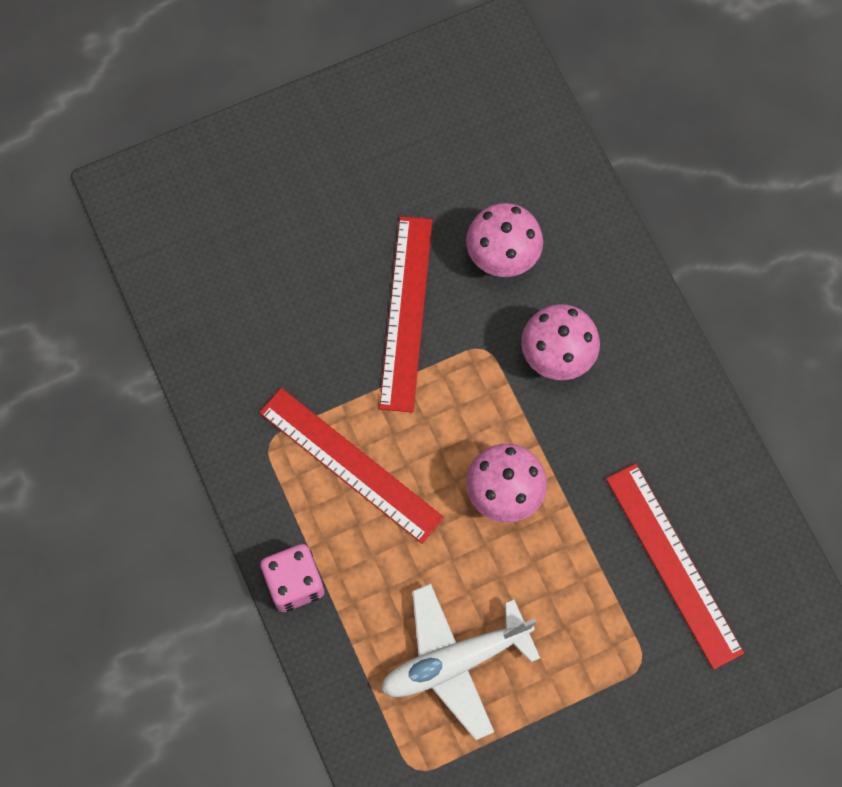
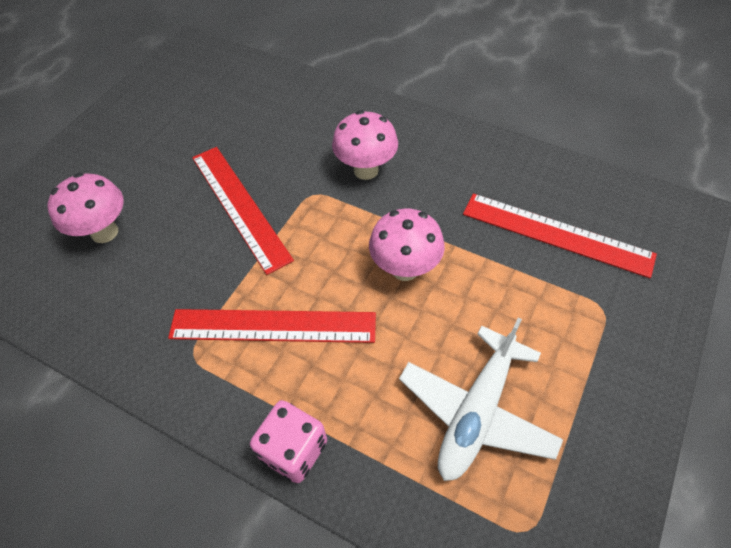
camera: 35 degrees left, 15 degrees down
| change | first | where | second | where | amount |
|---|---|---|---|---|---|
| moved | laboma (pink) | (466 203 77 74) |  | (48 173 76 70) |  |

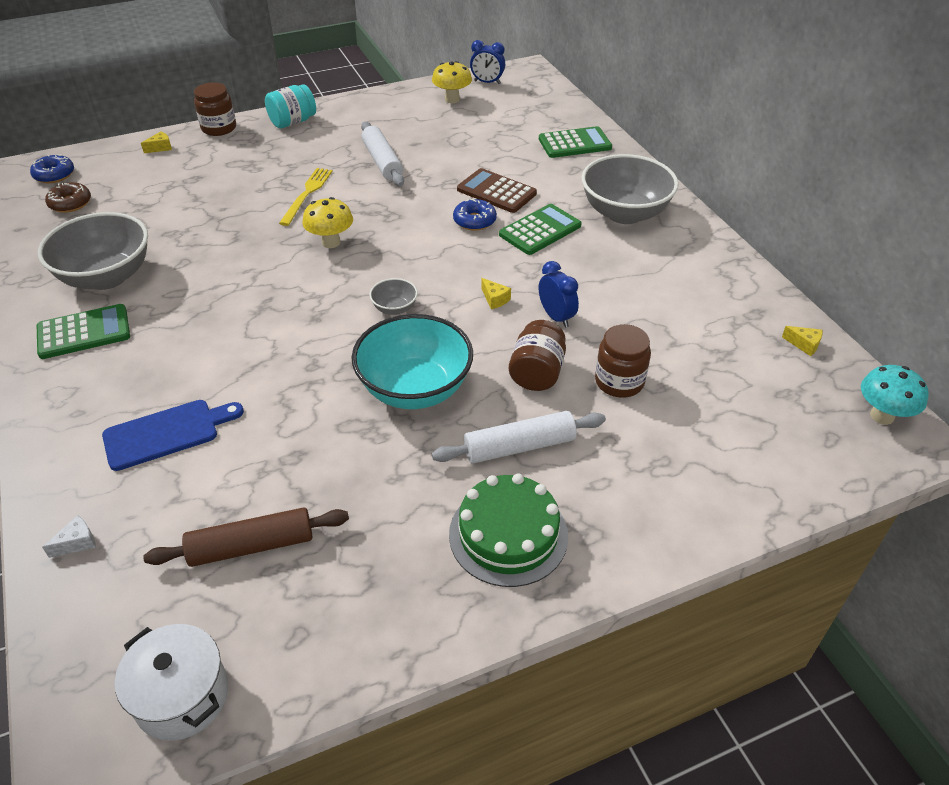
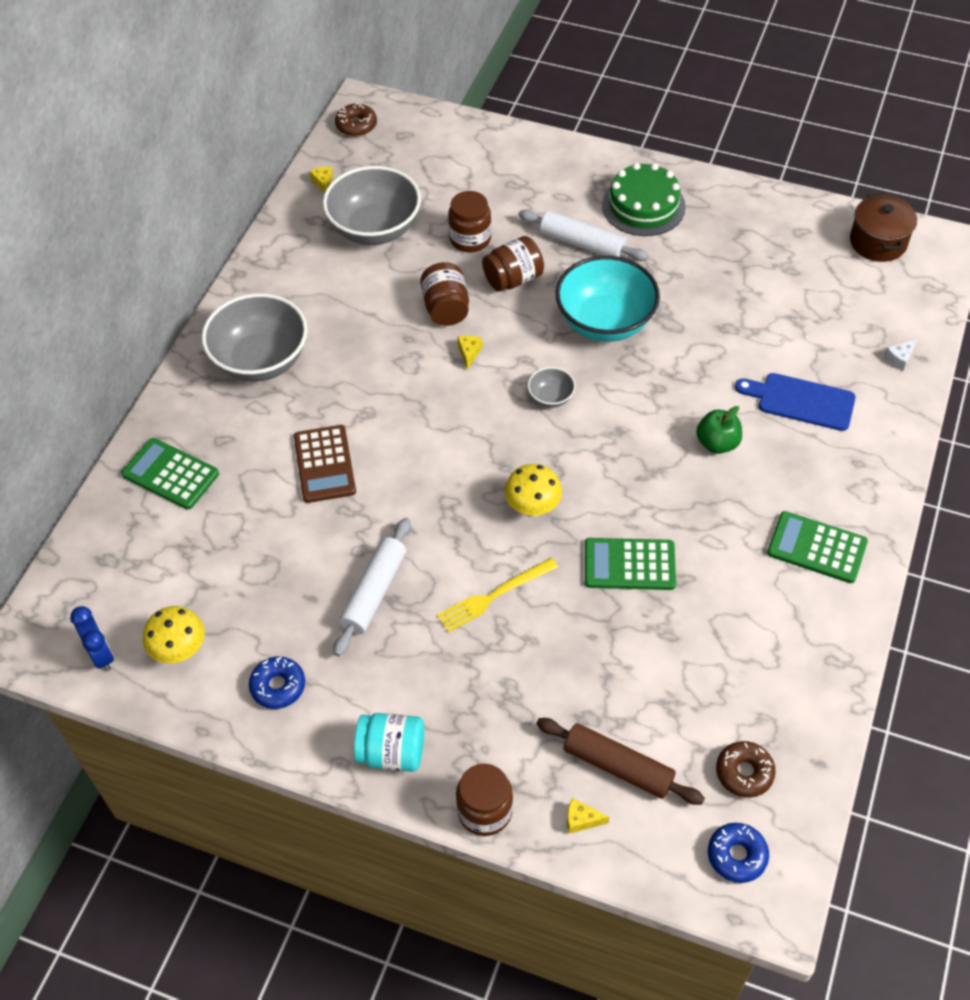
camera: 135 degrees left, 10 degrees up
| change | first | where | second | where | amount |
|---|---|---|---|---|---|
| moved | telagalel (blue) | (453 198 44 33) |  | (249 656 56 53) |  |
| moved | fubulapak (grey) | (38 212 110 78) |  | (323 166 98 79) |  |
| replaced | laboma (turquoise) | (861 365 68 60) | telagalel (brown) | (335 103 42 33) |  |
| replaced | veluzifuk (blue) | (539 261 40 67) | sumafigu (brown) | (420 262 49 64) |  |
| moved | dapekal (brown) | (143 507 206 60) |  | (536 718 169 87) |  |
| moved | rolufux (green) | (499 204 83 51) |  | (585 538 91 52) |  |
| added |  |  | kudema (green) | (696 406 46 48) |  |
| recoloured | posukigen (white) | (115 624 113 117) | posukigen (brown) | (850 194 67 68) |  |
| turned | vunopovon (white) | (42 515 54 43) |  | (884 339 34 32) | 45 degrees counterclockwise |

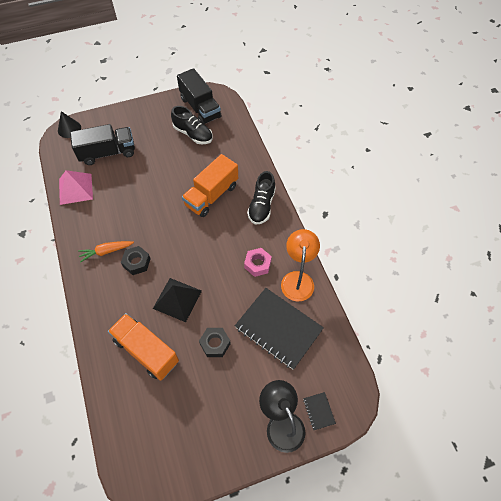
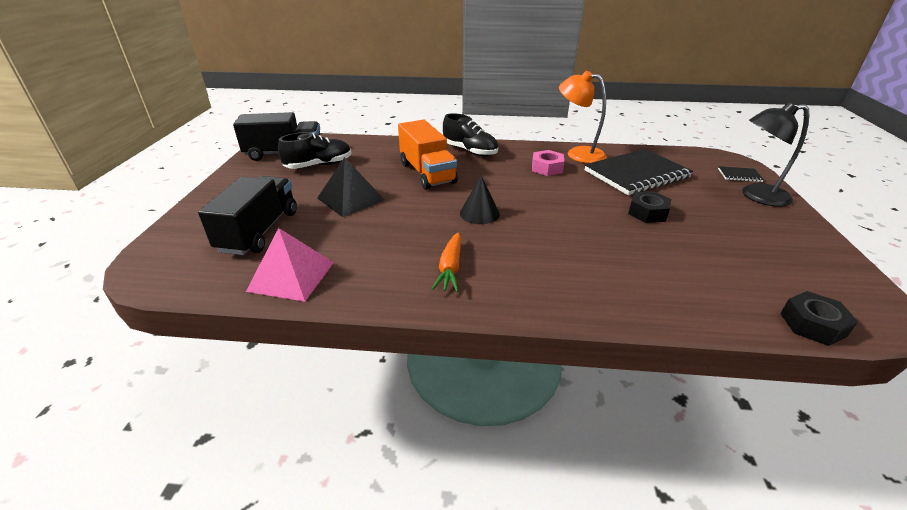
camera: 65 degrees left, 25 degrees down
| change | first | where | second | where | amount |
|---|---|---|---|---|---|
| moved | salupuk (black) | (153 278 49 44) |  | (317 157 67 60) |  |
| moved | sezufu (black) | (58 111 23 27) |  | (460 176 40 48) |  |
| moved | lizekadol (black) | (121 246 30 29) |  | (780 291 78 55) |  |
| removed | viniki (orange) | (108 313 71 68) |  |  |  |

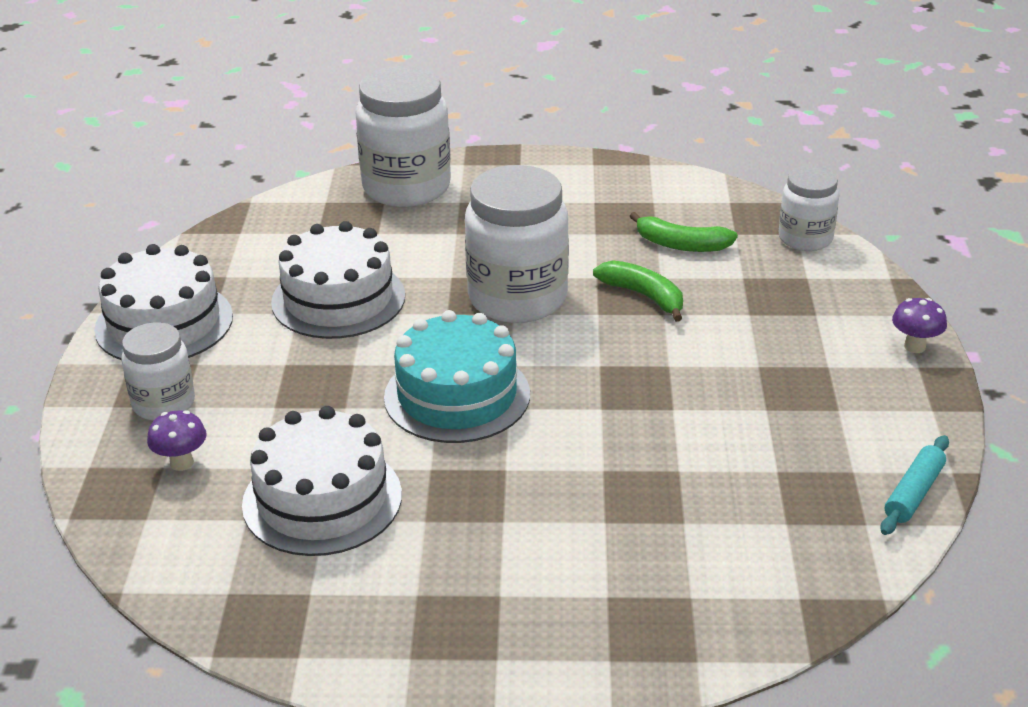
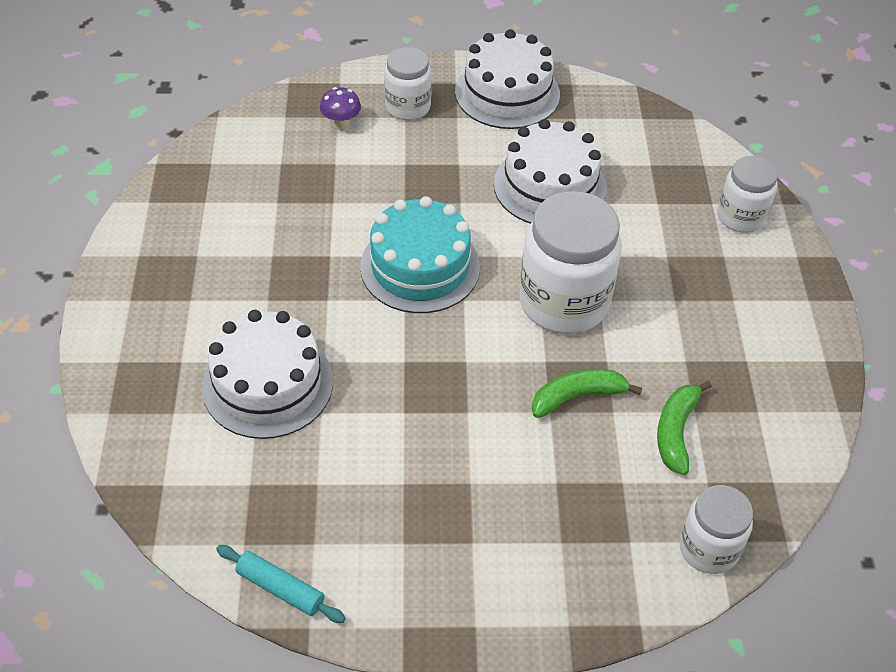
camera: 85 degrees right, 15 degrees up
| change | first | where | second | where | amount |
|---|---|---|---|---|---|
| moved | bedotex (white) | (242 406 160 150) |  | (202 310 131 129) |  |
| turned | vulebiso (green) | (593 260 90 62) |  | (532 369 110 49) | 150 degrees counterclockwise |
| resized | sumafigu (white) | (356 66 95 141) |  | (718 156 60 77) | x0.58 |
| removed | laboma (purple) | (892 298 55 55) |  |  |  |

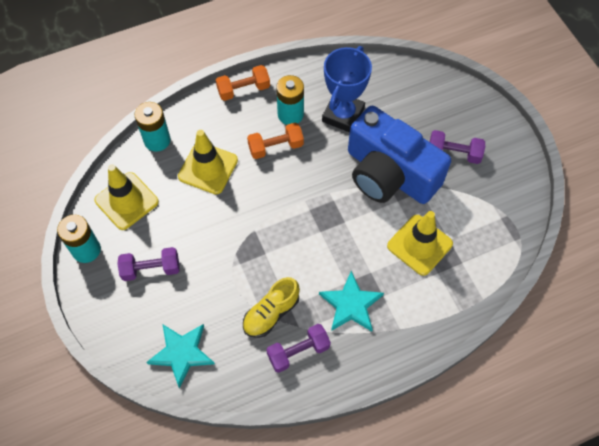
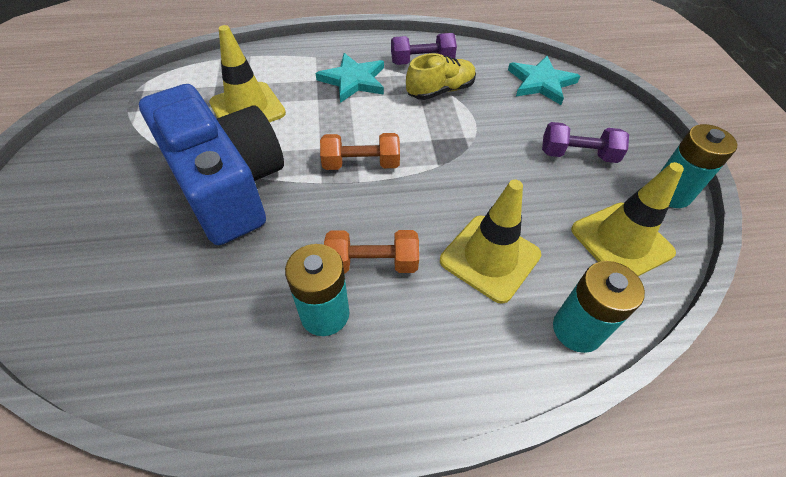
camera: 165 degrees left, 10 degrees down
| change | first | where | second | where | amount |
|---|---|---|---|---|---|
| moved | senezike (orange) | (216 65 54 36) |  | (320 133 80 37) |  |
| removed | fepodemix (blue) | (322 46 50 86) |  |  |  |
| removed | senezike (purple) | (430 130 55 34) |  |  |  |

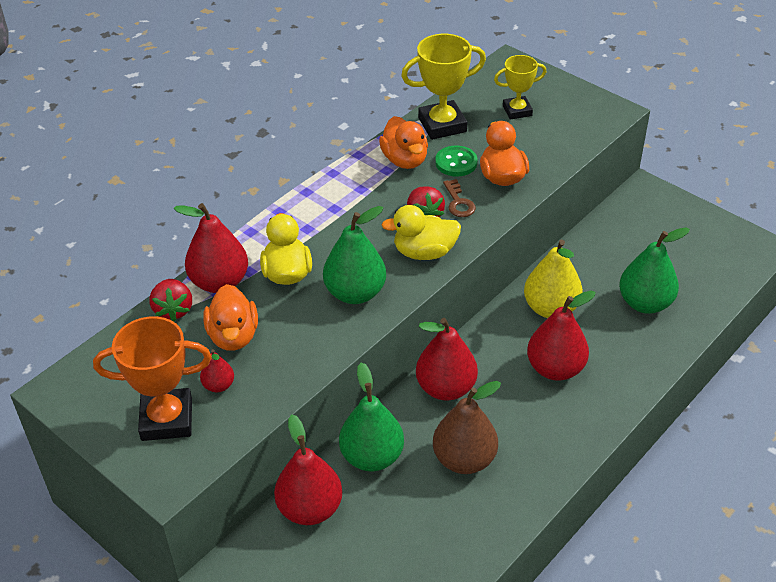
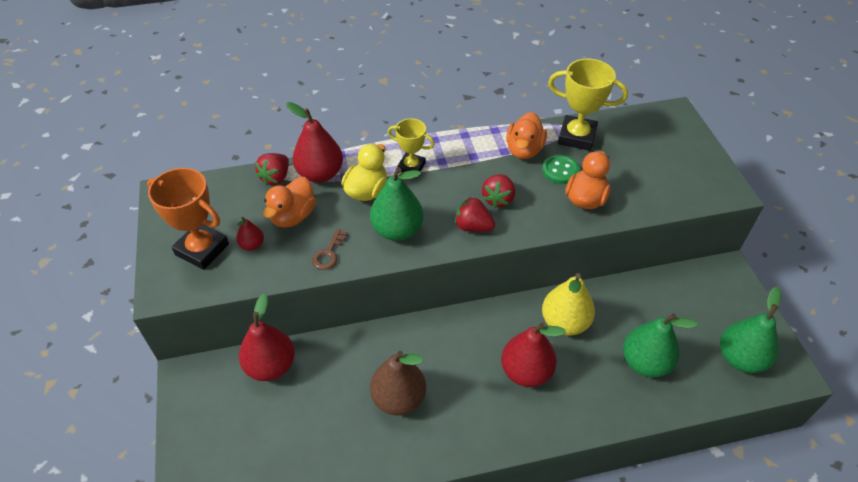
camera: 35 degrees right, 5 degrees up
| change | first | where | second | where | amount |
|---|---|---|---|---|---|
| moved | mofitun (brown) | (443 179 33 38) |  | (312 229 36 41) |  |
| moved | fepodemix (yellow) | (494 55 52 65) |  | (388 118 47 55) |  |
| replaced | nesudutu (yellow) | (381 205 80 55) | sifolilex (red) | (455 197 40 35) |  |
| moved | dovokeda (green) | (339 362 65 109) |  | (720 287 61 86) |  |
| removed | dovokeda (red) | (416 318 62 82) |  |  |  |

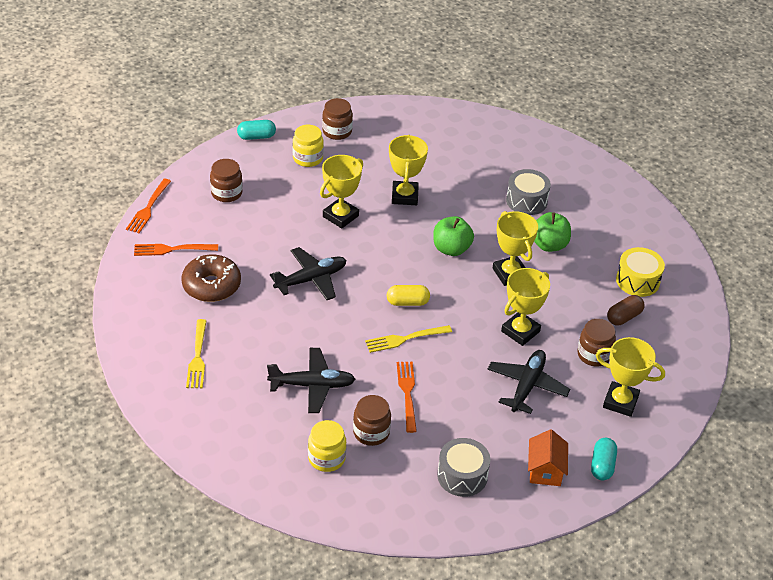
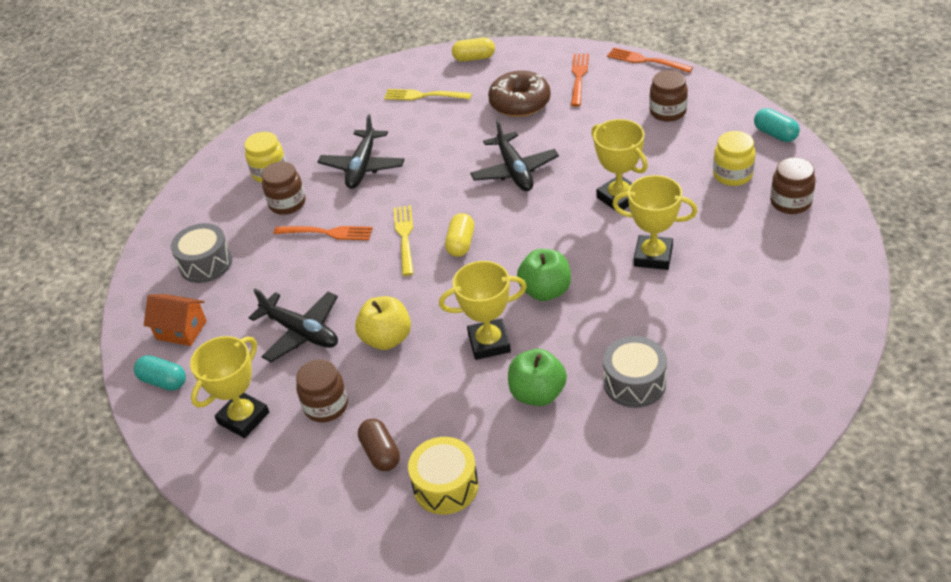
camera: 110 degrees right, 0 degrees up
| change | first | where | second | where | amount |
|---|---|---|---|---|---|
| replaced | fepodemix (yellow) | (501 268 49 78) | kudema (yellow) | (355 296 56 54) |  |
| added |  |  | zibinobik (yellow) | (452 38 43 24) |  |
| turned | zibinobik (turquoise) | (237 120 39 20) |  | (754 108 46 34) | 45 degrees counterclockwise |

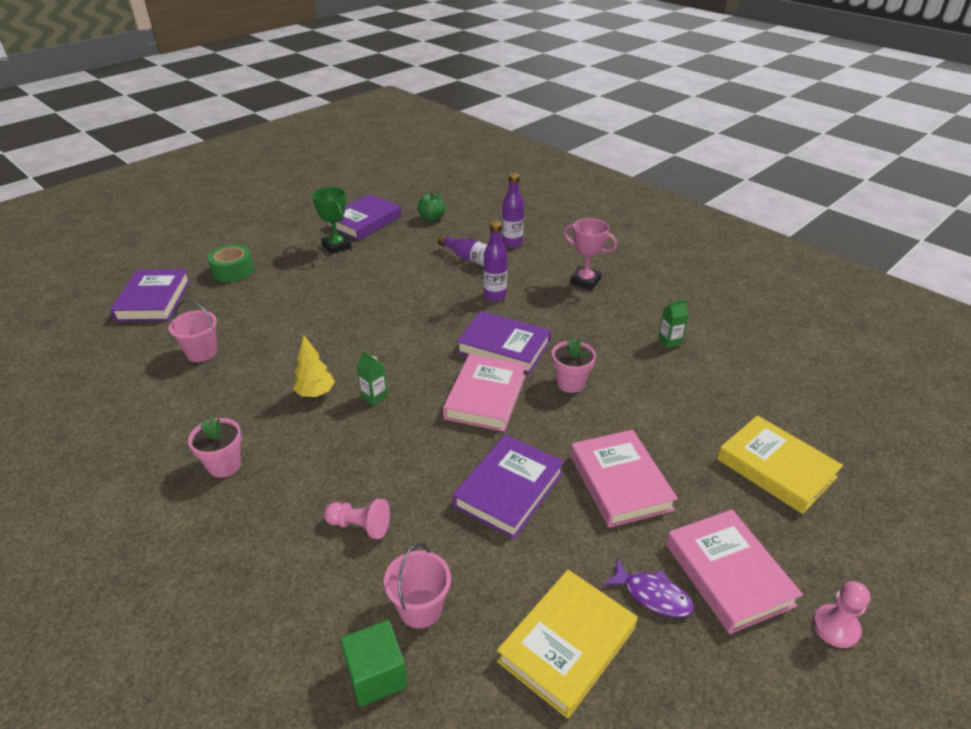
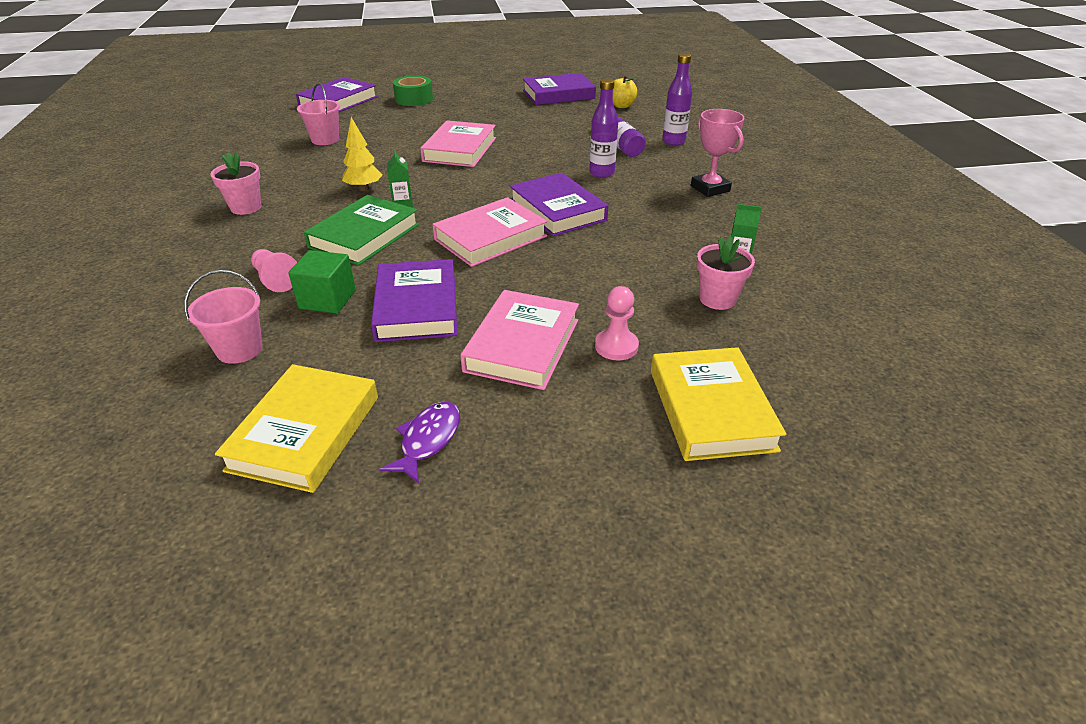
camera: 35 degrees right, 0 degrees up
| change | first | where | second | where | amount |
|---|---|---|---|---|---|
| turned | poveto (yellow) | (497 570 140 148) |  | (215 364 163 129) | 60 degrees counterclockwise |
| moved | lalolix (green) | (340 620 68 87) |  | (289 250 67 63) |  |
| added |  |  | poveto (green) | (304 195 115 70) |  |
| turned | poveto (purple) | (452 434 112 105) |  | (371 259 86 83) | 75 degrees counterclockwise |
| turned | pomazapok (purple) | (603 559 91 58) |  | (379 402 81 82) | 135 degrees counterclockwise |
| moved | poveto (pink) | (666 510 137 124) |  | (420 120 76 47) |  |
| moved | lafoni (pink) | (813 581 57 67) |  | (595 286 44 74) |  |
| recoloured | kudema (green) | (417 192 28 29) | kudema (yellow) | (613 75 24 33) |  |
| moved | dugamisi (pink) | (552 337 44 56) |  | (697 236 58 74) |  |
| removed | fepodemix (green) | (312 187 40 67) |  |  |  |

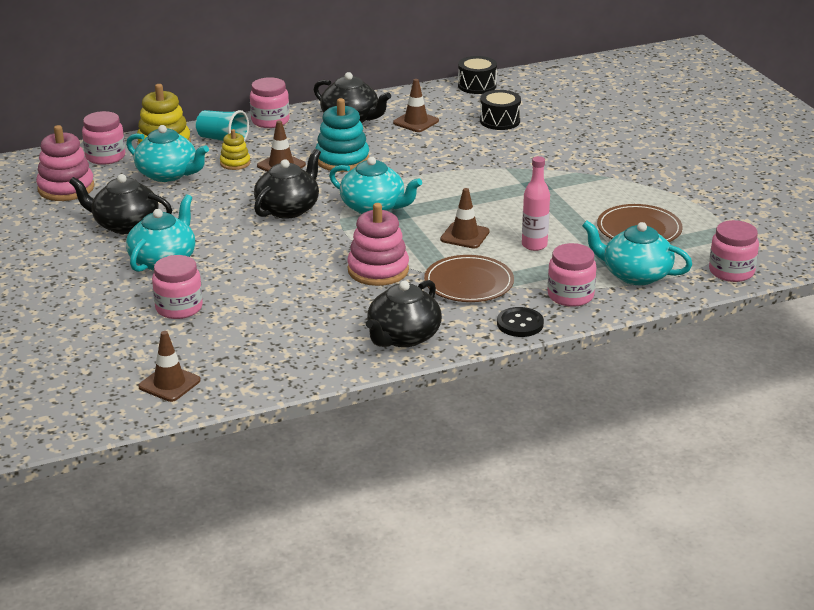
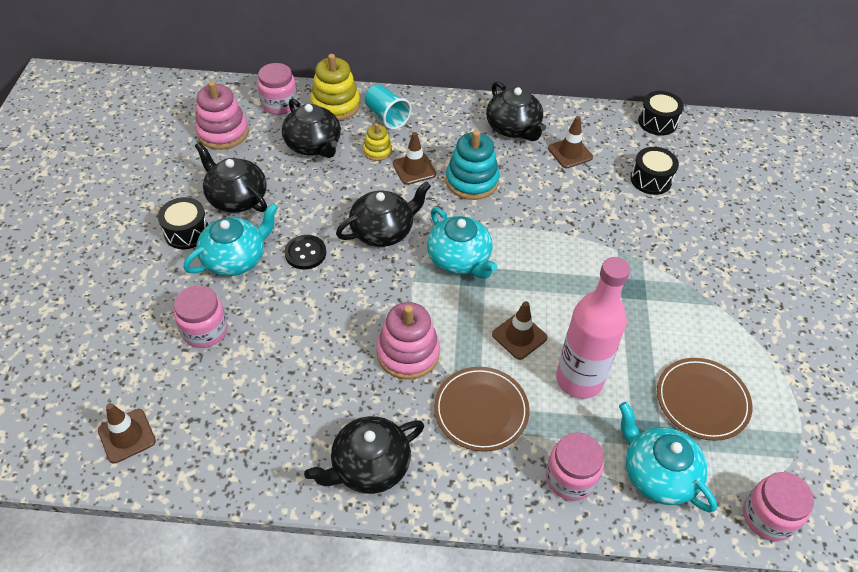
camera: 25 degrees right, 20 degrees up
| change | first | where | second | where | amount |
|---|---|---|---|---|---|
| added |  |  | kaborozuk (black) | (158 197 50 52) |  |
| recoloured | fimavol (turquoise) | (126 125 83 57) | fimavol (black) | (282 98 59 60) |  |
| moved | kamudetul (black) | (497 307 47 30) |  | (284 235 42 35) |  |
| resized | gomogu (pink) | (522 156 28 95) |  | (556 257 74 142) | x1.74 |
| removed | sumafigu (pink) | (250 77 39 51) |  |  |  |

